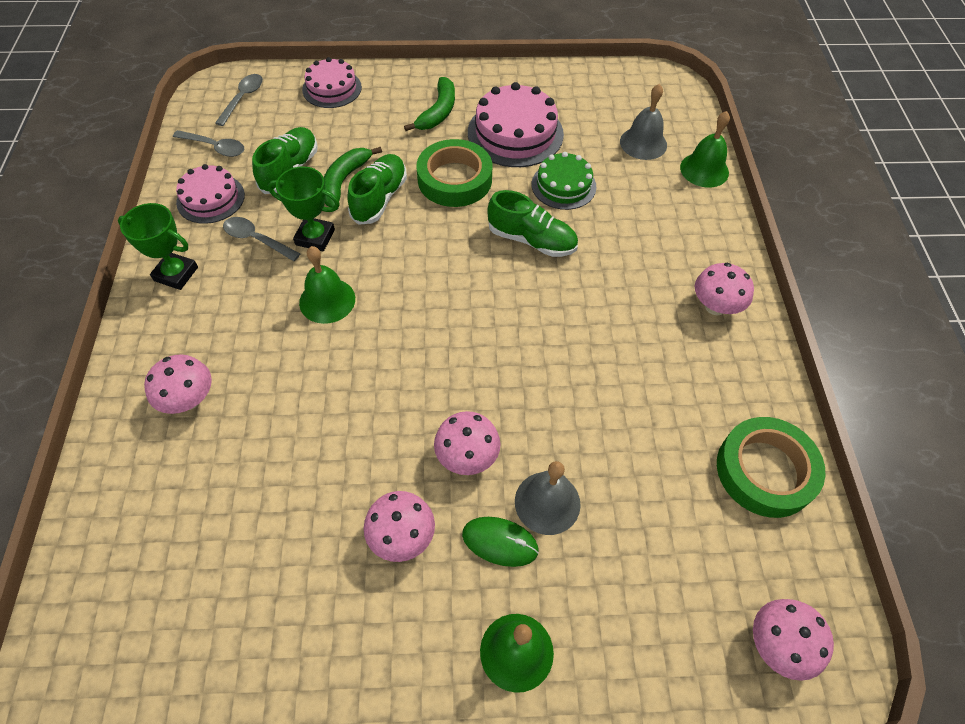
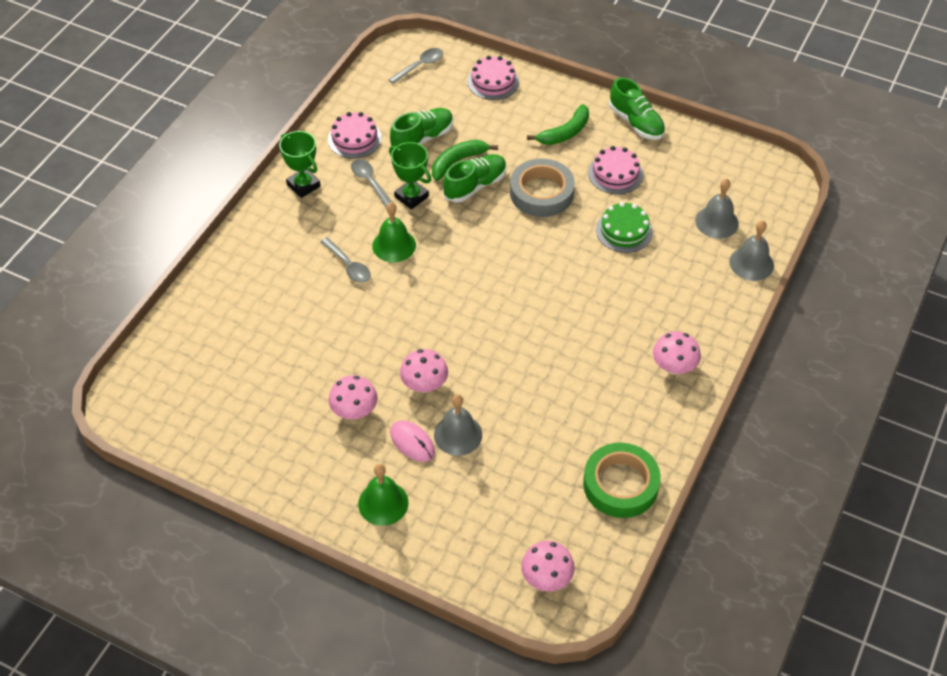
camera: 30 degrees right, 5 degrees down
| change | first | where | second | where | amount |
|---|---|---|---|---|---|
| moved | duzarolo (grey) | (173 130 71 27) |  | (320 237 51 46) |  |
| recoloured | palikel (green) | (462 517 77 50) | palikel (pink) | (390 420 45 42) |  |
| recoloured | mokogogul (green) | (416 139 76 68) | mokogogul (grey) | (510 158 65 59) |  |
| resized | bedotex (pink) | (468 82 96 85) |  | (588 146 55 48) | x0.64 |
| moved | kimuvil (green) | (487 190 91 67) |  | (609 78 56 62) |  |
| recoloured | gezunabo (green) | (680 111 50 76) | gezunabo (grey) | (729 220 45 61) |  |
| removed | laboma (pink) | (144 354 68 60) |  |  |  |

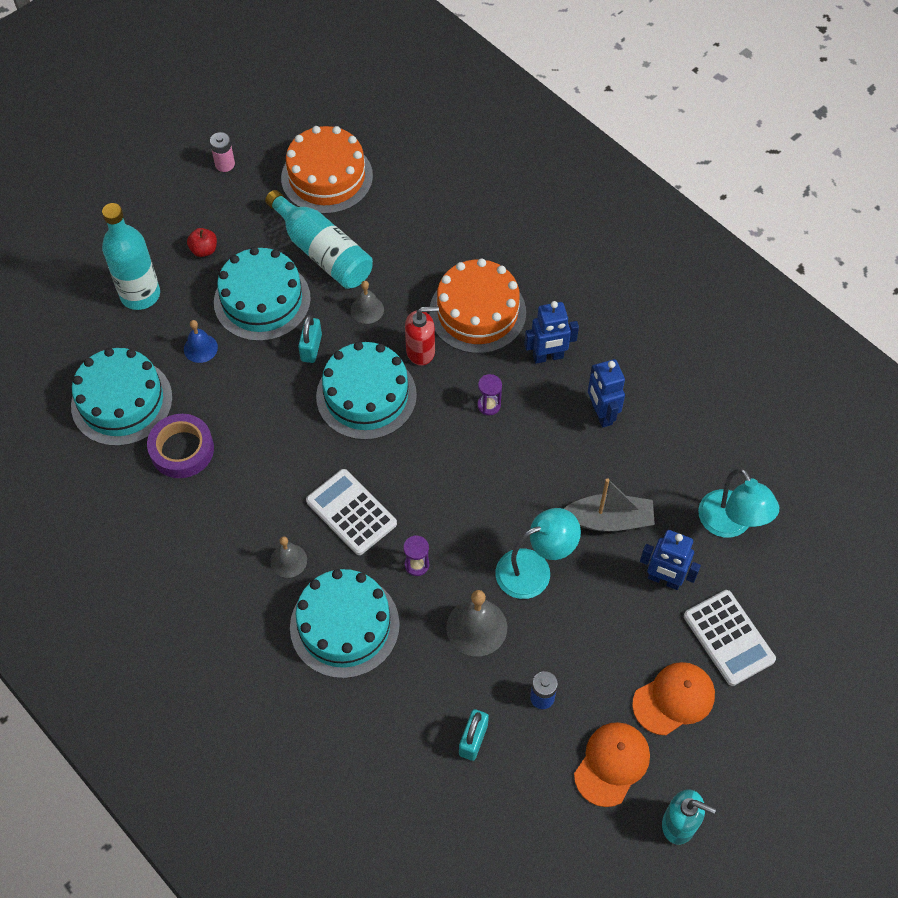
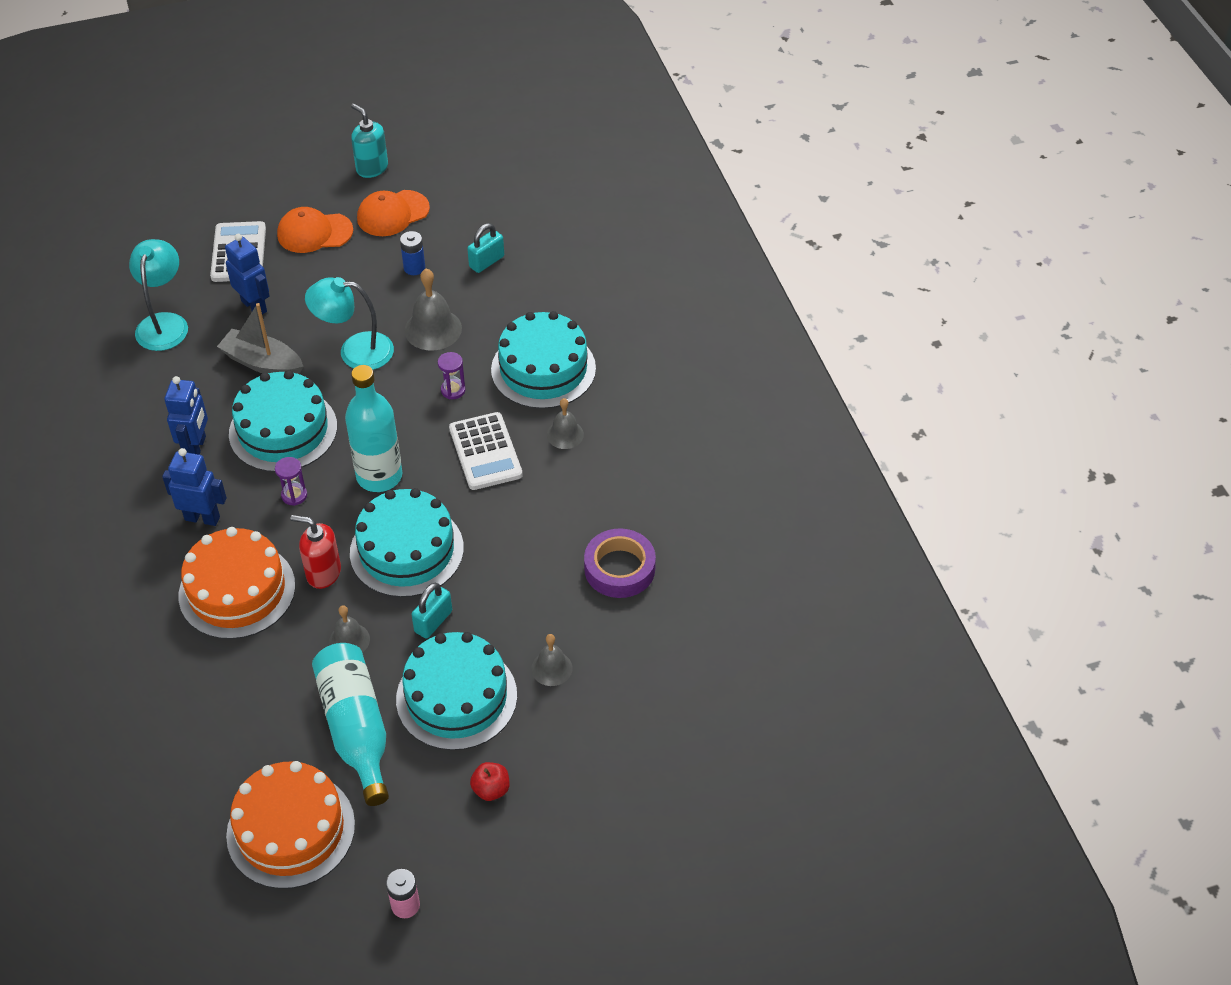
camera: 155 degrees left, 10 degrees down
| change | first | where | second | where | amount |
|---|---|---|---|---|---|
| moved | bedotex (turquoise) | (71 348 102 98) |  | (229 370 108 102) |  |
| moved | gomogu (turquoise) | (102 203 58 107) |  | (345 365 57 127) |  |
| recoloured | gezunabo (blue) | (184 320 34 43) | gezunabo (grey) | (531 634 42 52) |  |

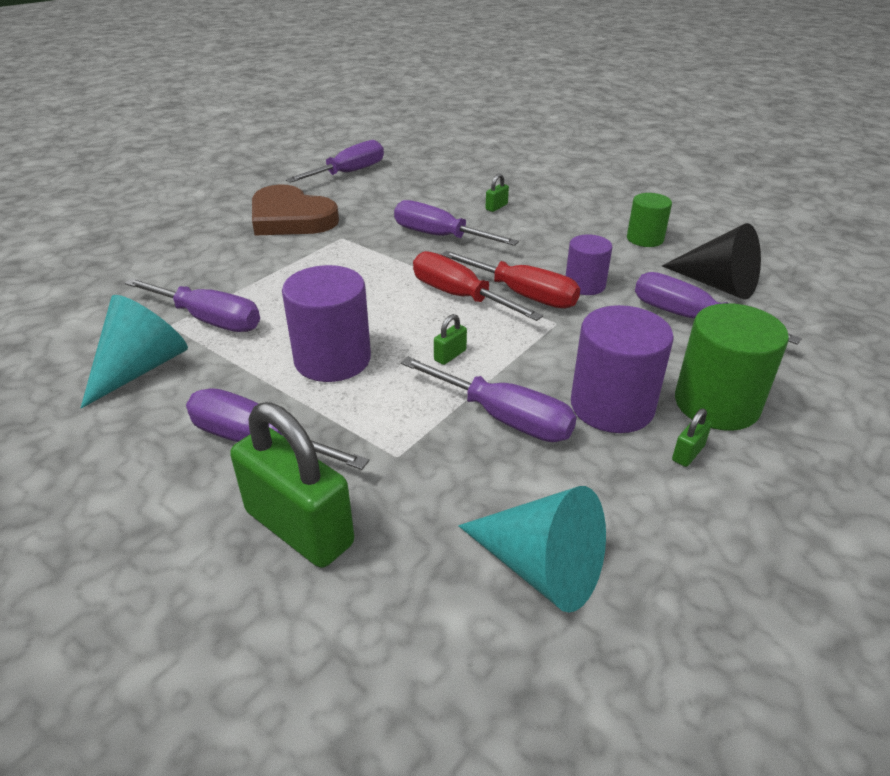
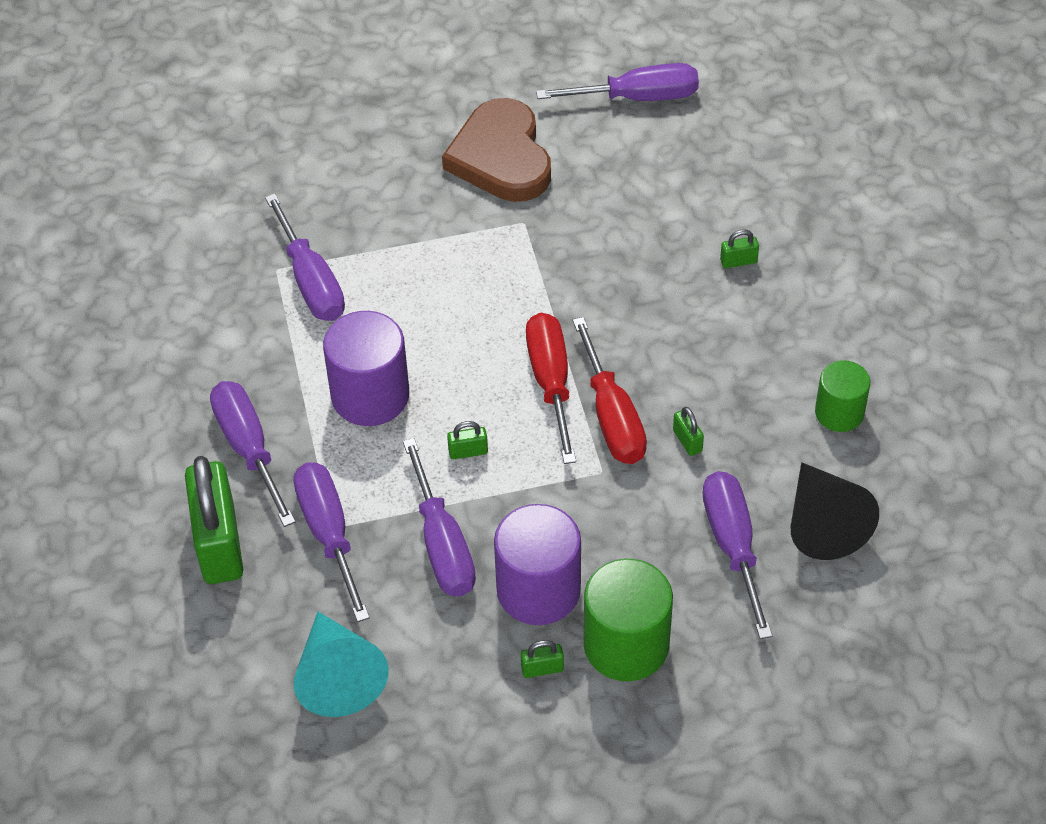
camera: 40 degrees right, 15 degrees up
| change | first | where | second | where | amount |
|---|---|---|---|---|---|
| moved | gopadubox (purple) | (394 200 125 46) |  | (293 462 77 160) |  |
| replaced | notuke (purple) | (566 235 46 60) | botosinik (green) | (673 407 31 49) |  |
| removed | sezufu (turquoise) | (81 295 107 113) |  |  |  |

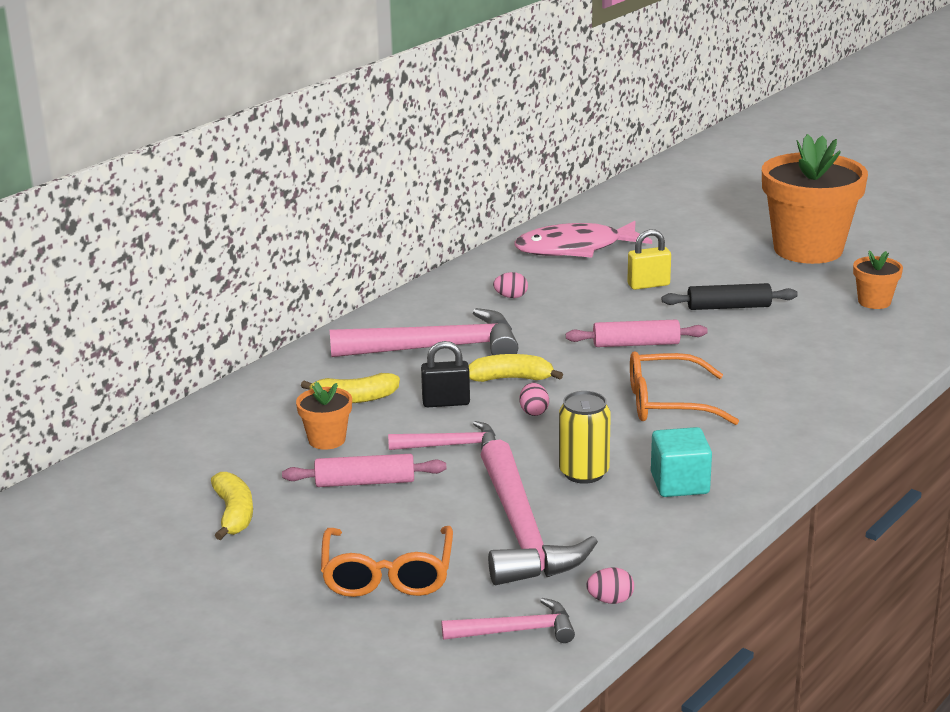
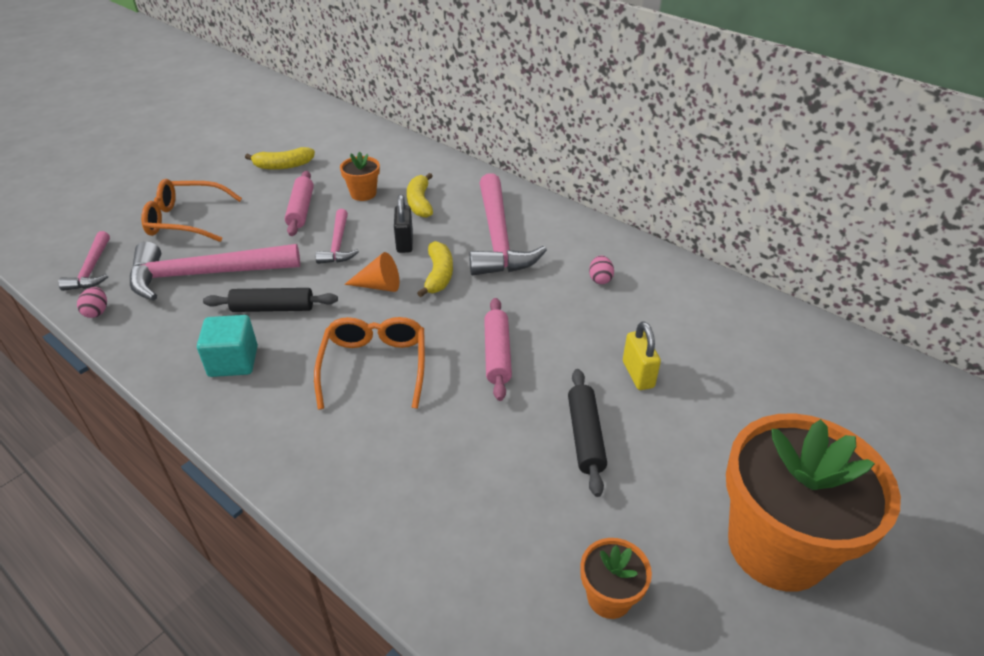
camera: 90 degrees right, 15 degrees up
| change | first | where | second | where | amount |
|---|---|---|---|---|---|
| replaced | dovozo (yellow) | (559 391 52 93) | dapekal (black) | (203 288 135 24) |  |
| replaced | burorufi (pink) | (519 383 30 33) | sezufu (orange) | (344 252 55 40) |  |
| removed | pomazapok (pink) | (514 221 138 37) |  |  |  |

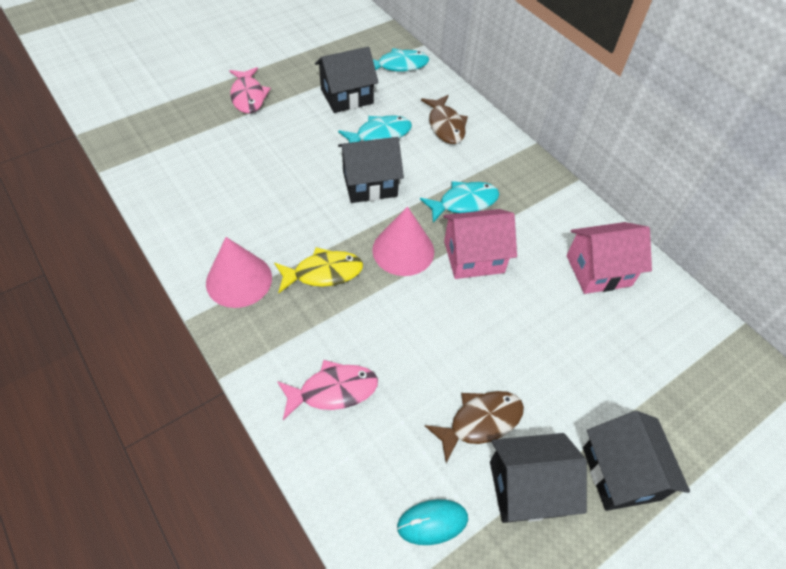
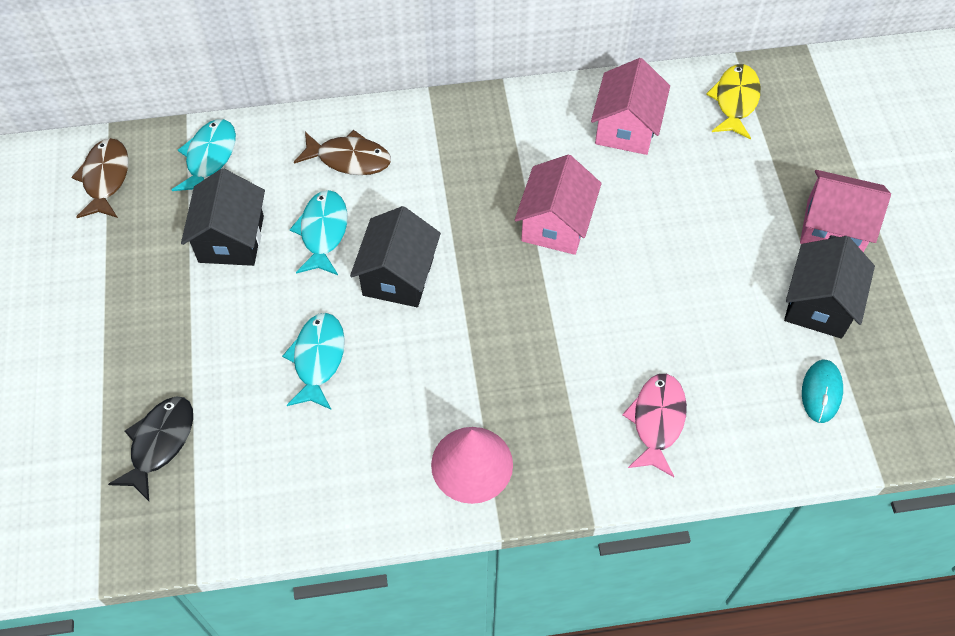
camera: 60 degrees left, 5 degrees up
| change | first | where | second | where | amount |
|---|---|---|---|---|---|
| moved | pomazapok (brown) | (425 391 99 72) |  | (71 138 58 80) |  |
| added |  |  | pomazapok (black) | (108 396 85 105) |  |
| moved | pomazapok (turquoise) | (420 181 79 42) |  | (282 313 63 97) |  |
| moved | pomazapok (yellow) | (274 247 89 46) |  | (706 64 55 76) |  |
| recoloured | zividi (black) | (583 411 107 100) | zividi (pink) | (800 170 91 82) |  |
| removed | pomazapok (pink) | (229 67 42 46) |  |  |  |
| removed | sezufu (pink) | (372 207 62 69) |  |  |  |

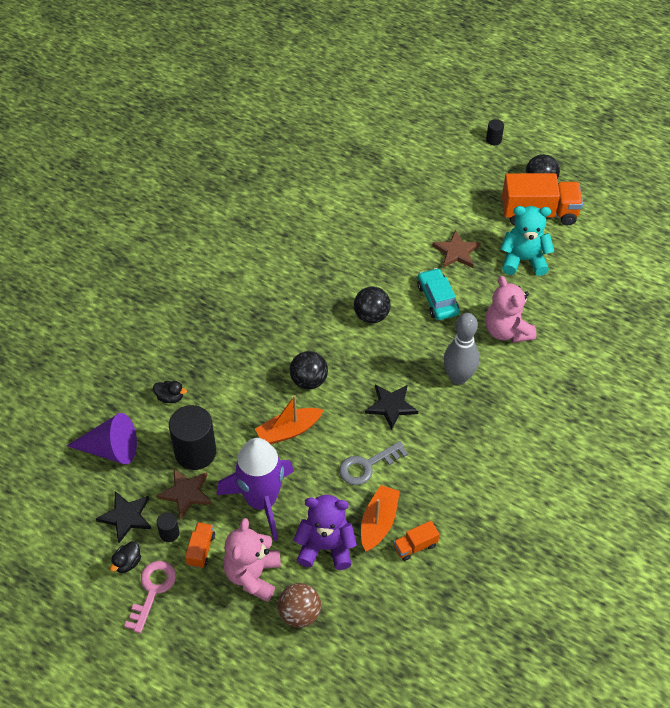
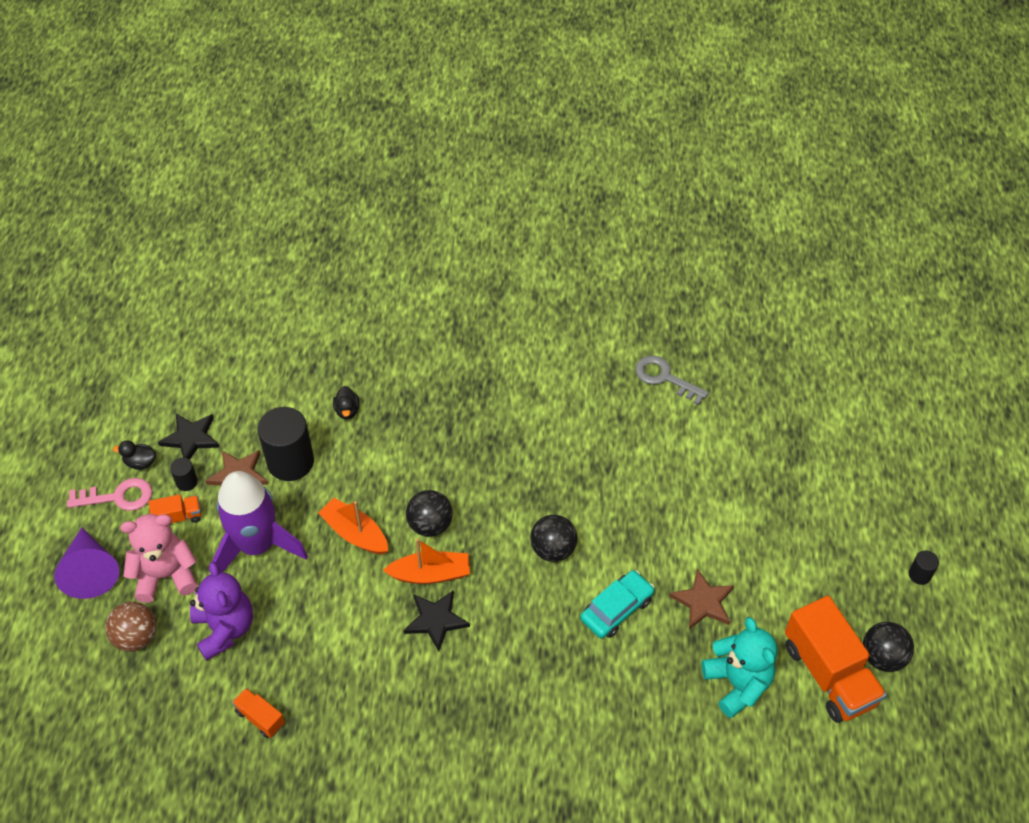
camera: 65 degrees right, 0 degrees up
| change | first | where | second | where | amount |
|---|---|---|---|---|---|
| moved | sezufu (purple) | (67 413 70 51) |  | (54 527 65 72) |  |
| moved | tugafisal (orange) | (361 485 39 67) |  | (383 538 87 46) |  |
| moved | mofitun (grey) | (339 441 69 44) |  | (635 355 74 50) |  |
| removed | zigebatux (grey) | (444 313 35 72) |  |  |  |
| removed | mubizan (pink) | (485 276 51 67) |  |  |  |

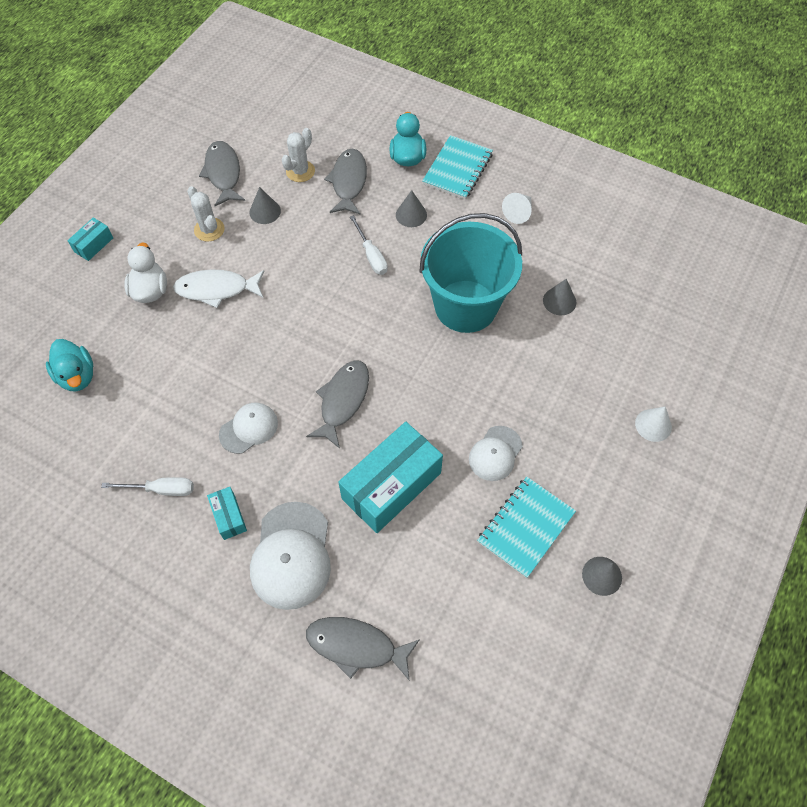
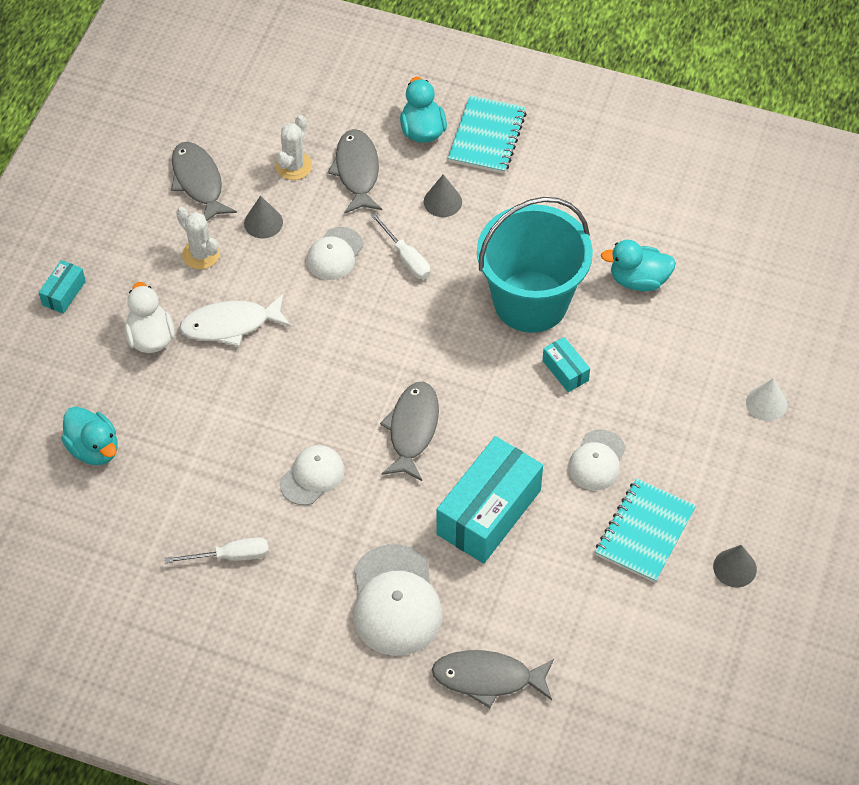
camera: 10 degrees left, 5 degrees down
| change | first | where | second | where | amount |
|---|---|---|---|---|---|
| added |  |  | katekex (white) | (307 227 56 53) |  |
| moved | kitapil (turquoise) | (207 487 40 53) |  | (542 337 48 55) |  |
| replaced | sezufu (grey) | (543 279 33 36) | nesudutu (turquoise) | (601 240 75 51) |  |
| removed | sezufu (white) | (502 193 30 31) |  |  |  |

